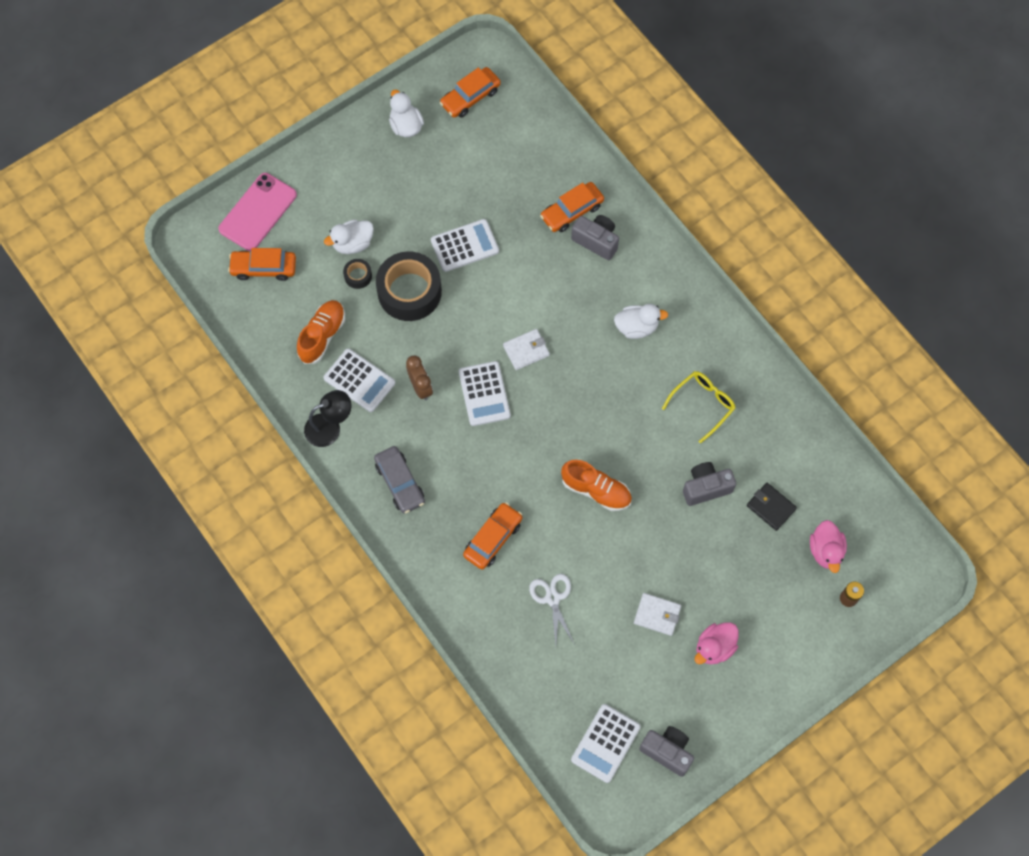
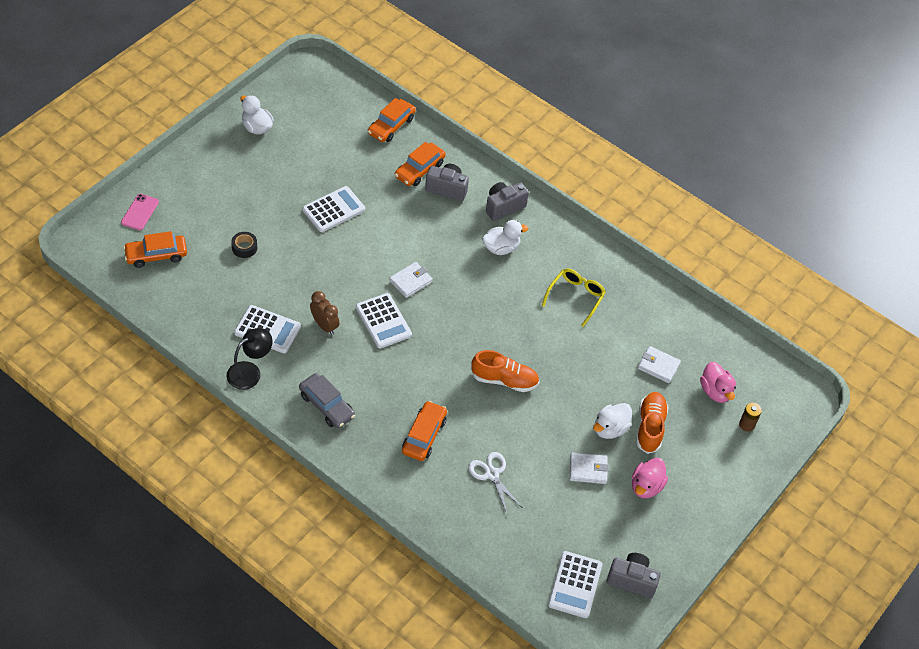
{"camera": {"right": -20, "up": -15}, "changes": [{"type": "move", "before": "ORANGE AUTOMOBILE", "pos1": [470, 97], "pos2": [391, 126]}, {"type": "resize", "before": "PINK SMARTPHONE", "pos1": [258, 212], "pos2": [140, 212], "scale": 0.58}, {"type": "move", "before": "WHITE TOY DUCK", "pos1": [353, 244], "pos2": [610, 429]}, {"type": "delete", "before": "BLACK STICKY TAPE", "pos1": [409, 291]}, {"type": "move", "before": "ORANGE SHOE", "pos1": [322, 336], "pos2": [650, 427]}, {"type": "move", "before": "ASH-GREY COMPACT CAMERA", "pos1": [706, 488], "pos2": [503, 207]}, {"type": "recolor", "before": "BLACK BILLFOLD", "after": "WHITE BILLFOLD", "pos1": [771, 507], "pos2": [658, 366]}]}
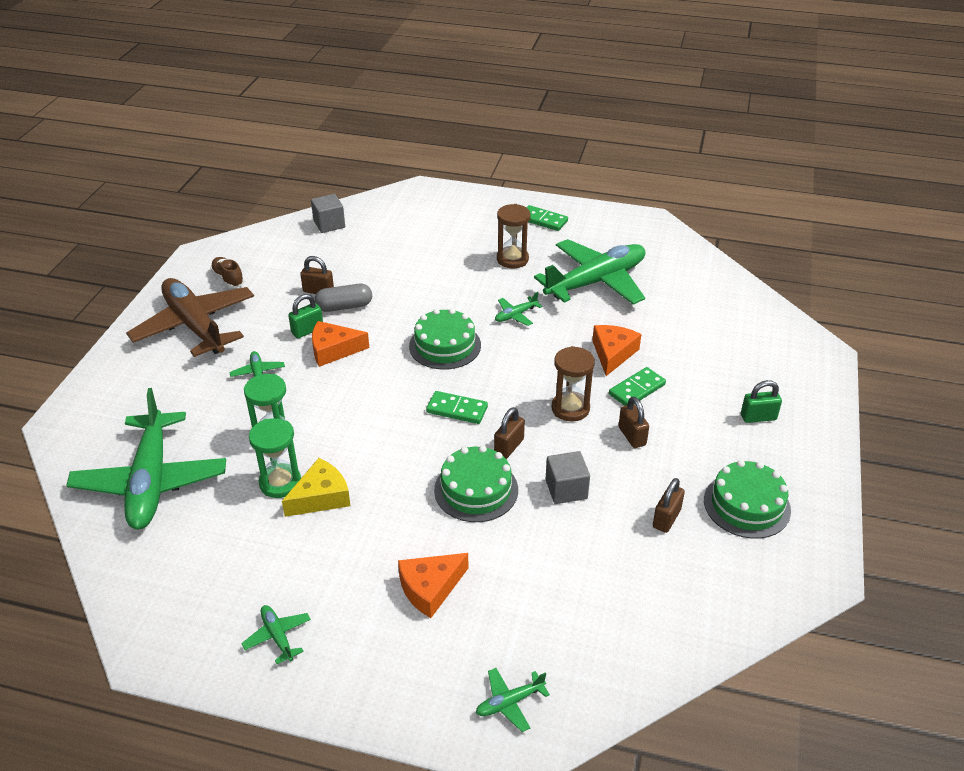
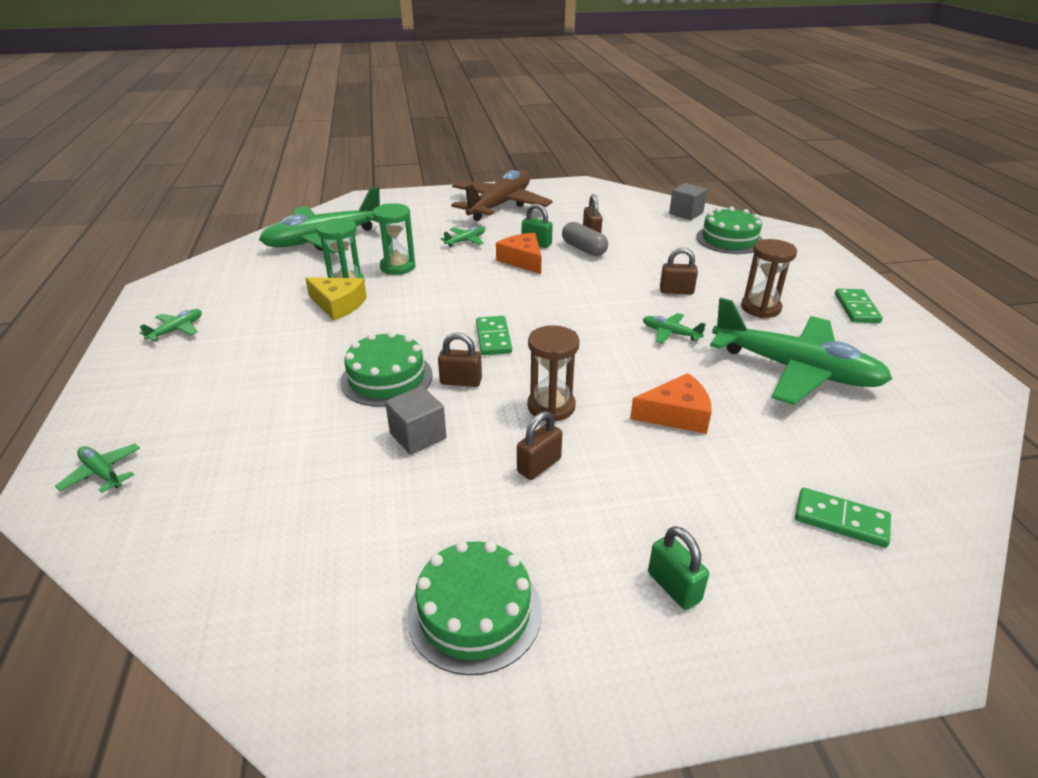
{"camera": {"right": 65, "up": -5}, "changes": [{"type": "delete", "before": "RUSSET SHOE", "pos1": [228, 279]}, {"type": "move", "before": "LEAF-GREEN CAKE", "pos1": [445, 345], "pos2": [729, 239]}, {"type": "move", "before": "LEAF-GREEN DOMINO", "pos1": [637, 389], "pos2": [841, 520]}, {"type": "move", "before": "RUSSET LOCK", "pos1": [666, 518], "pos2": [676, 291]}, {"type": "delete", "before": "ORANGE CHEESE WEDGE", "pos1": [430, 588]}]}
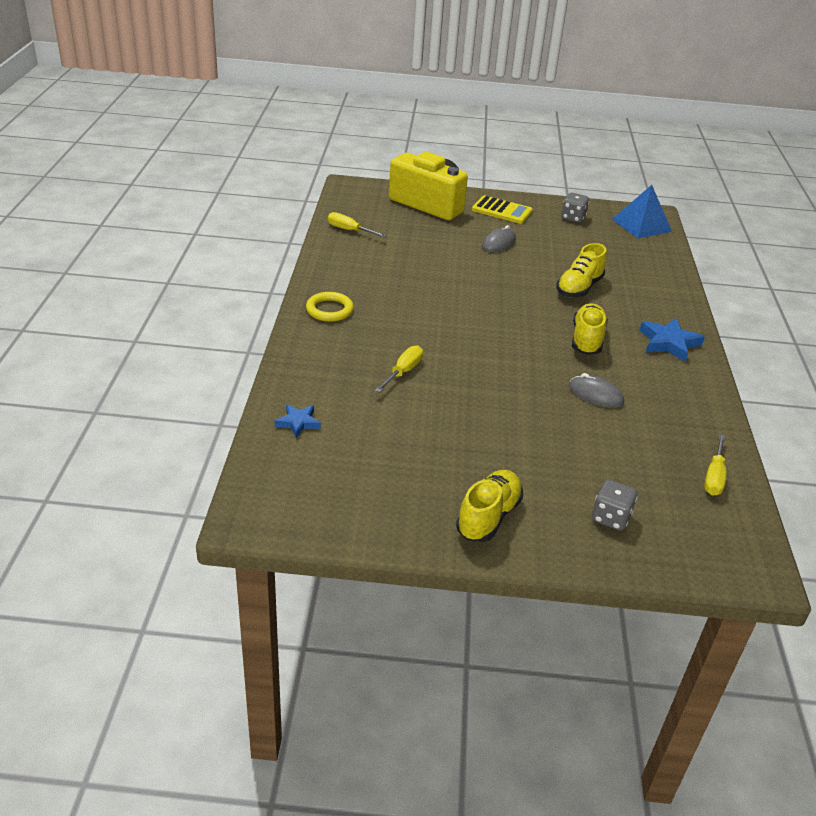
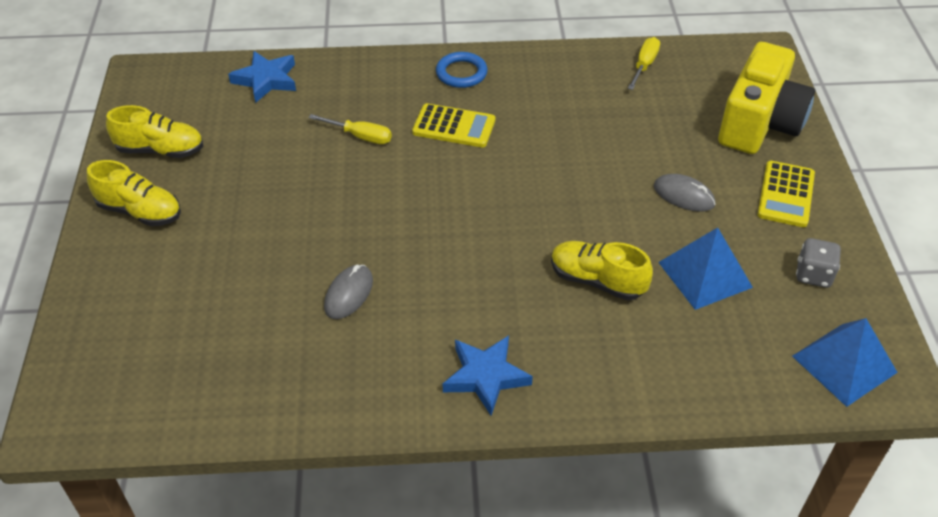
{"camera": {"right": 85, "up": 10}, "changes": [{"type": "recolor", "before": "GOLDEN HOOP", "after": "COBALT HOOP", "pos1": [329, 310], "pos2": [461, 73]}, {"type": "move", "before": "GOLDEN SHOE", "pos1": [587, 340], "pos2": [161, 150]}, {"type": "resize", "before": "COBALT FIVE-POINTED STAR", "pos1": [298, 422], "pos2": [266, 80], "scale": 1.62}, {"type": "delete", "before": "GOLDEN FLAT SCREWDRIVER", "pos1": [714, 476]}, {"type": "delete", "before": "ASH-GREY GAME DIE", "pos1": [610, 518]}, {"type": "insert", "after": "GOLDEN POCKET CALCULATOR", "pos2": [454, 127]}, {"type": "insert", "after": "COBALT PYRAMID", "pos2": [705, 274]}]}
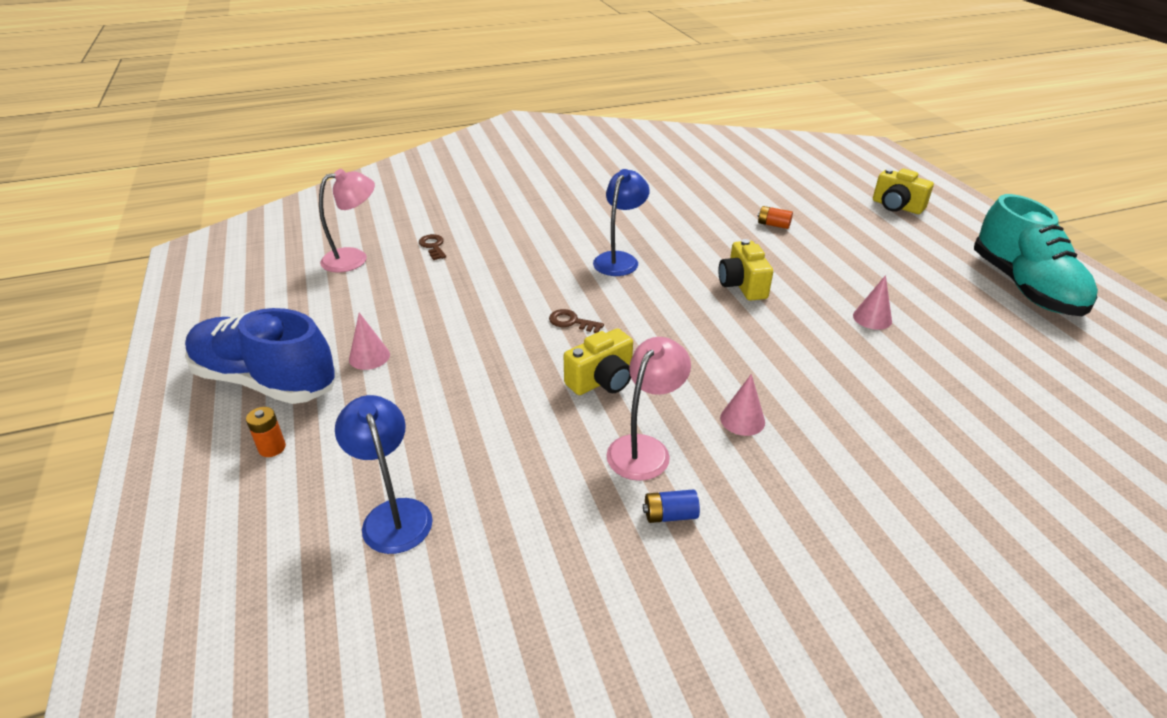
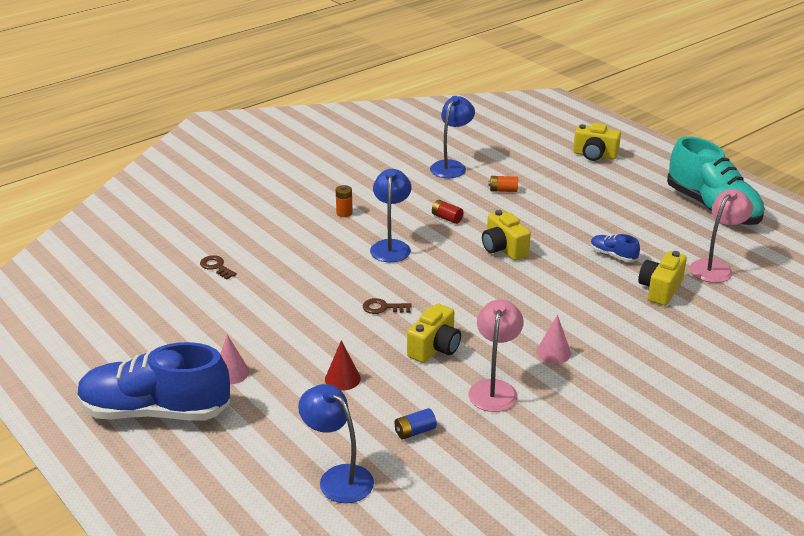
{"camera": {"right": -20, "up": -5}, "changes": [{"type": "move", "before": "PINK READING LAMP", "pos1": [354, 258], "pos2": [715, 267]}, {"type": "replace", "before": "PINK SOLID CONE", "after": "COBALT SHOE", "pos1": [872, 318], "pos2": [613, 255]}, {"type": "move", "before": "ORANGE AA BATTERY", "pos1": [272, 448], "pos2": [344, 213]}, {"type": "move", "before": "COBALT AA BATTERY", "pos1": [670, 515], "pos2": [415, 431]}, {"type": "insert", "after": "COBALT READING LAMP", "pos2": [451, 166]}, {"type": "insert", "after": "CRIMSON AA BATTERY", "pos2": [447, 218]}, {"type": "insert", "after": "GOLDEN COMPACT CAMERA", "pos2": [660, 289]}, {"type": "insert", "after": "CRIMSON SOLID CONE", "pos2": [342, 378]}]}
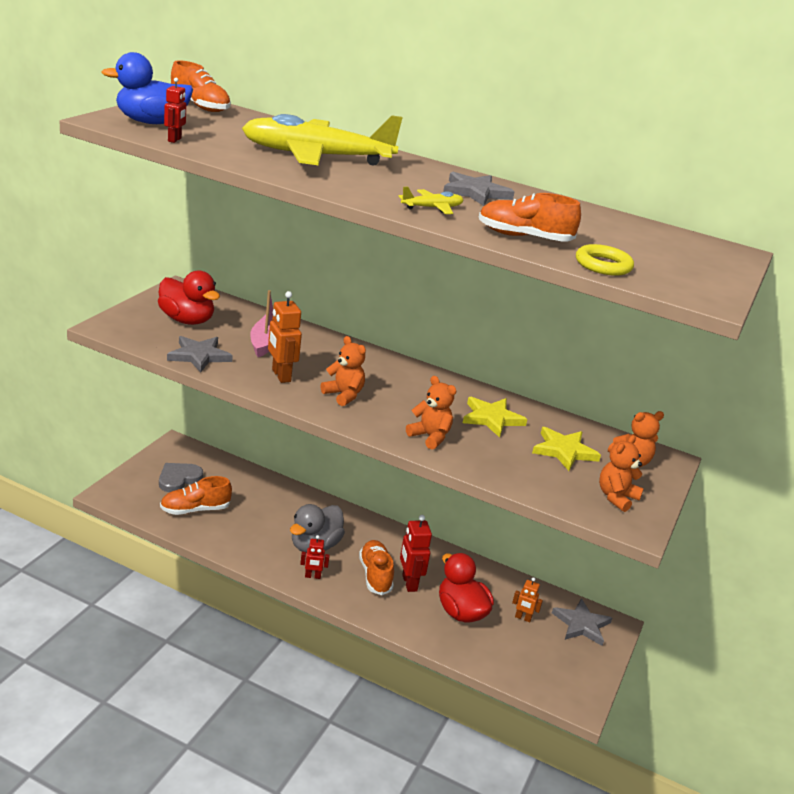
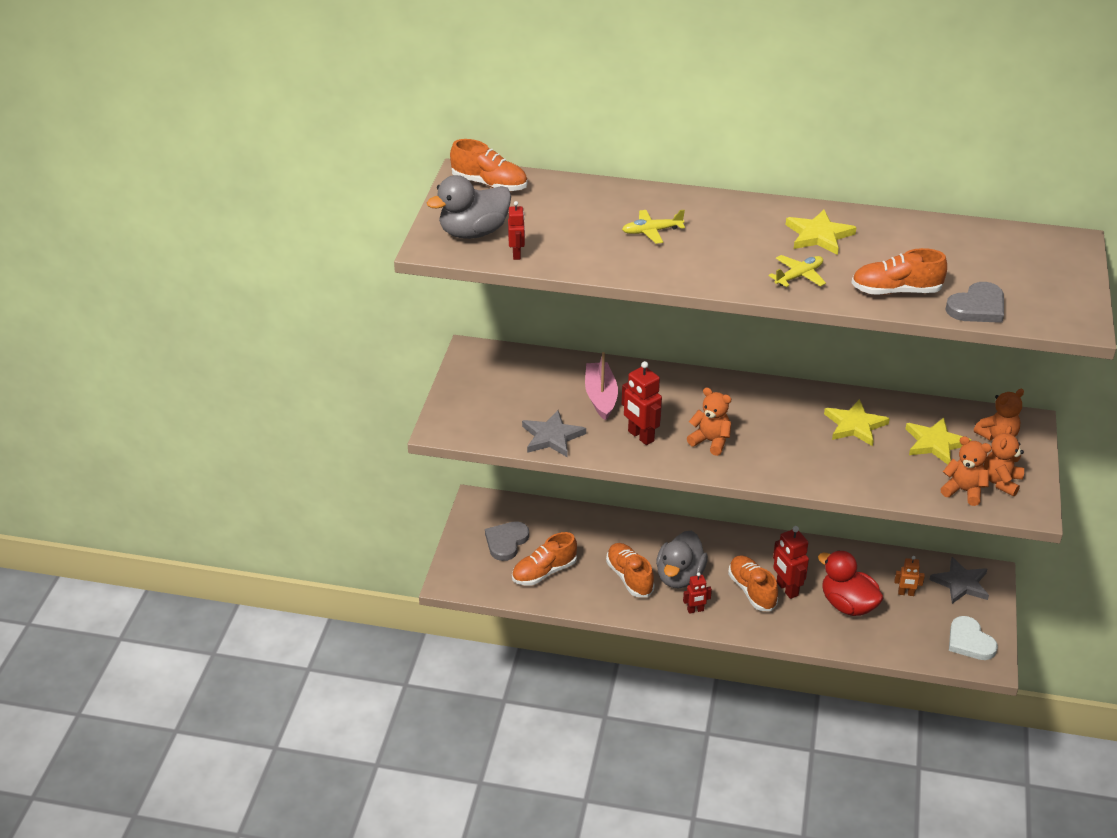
{"camera": {"right": -10, "up": 10}, "changes": [{"type": "recolor", "before": "COBALT TOY DUCK", "after": "ASH-GREY TOY DUCK", "pos1": [151, 122], "pos2": [473, 232]}, {"type": "resize", "before": "GOLDEN PLANE", "pos1": [316, 156], "pos2": [651, 231], "scale": 0.41}, {"type": "recolor", "before": "ASH-GREY FIVE-POINTED STAR", "after": "GOLDEN FIVE-POINTED STAR", "pos1": [475, 192], "pos2": [818, 235]}, {"type": "replace", "before": "GOLDEN HOOP", "after": "ASH-GREY HEART", "pos1": [603, 265], "pos2": [977, 307]}, {"type": "delete", "before": "CRIMSON TOY DUCK", "pos1": [187, 320]}, {"type": "recolor", "before": "ORANGE TOY ROBOT", "after": "CRIMSON TOY ROBOT", "pos1": [281, 375], "pos2": [640, 436]}, {"type": "move", "before": "ORANGE TEDDY BEAR", "pos1": [430, 437], "pos2": [963, 491]}, {"type": "insert", "after": "ORANGE SHOE", "pos2": [629, 577]}, {"type": "insert", "after": "WHITE HEART", "pos2": [969, 641]}]}
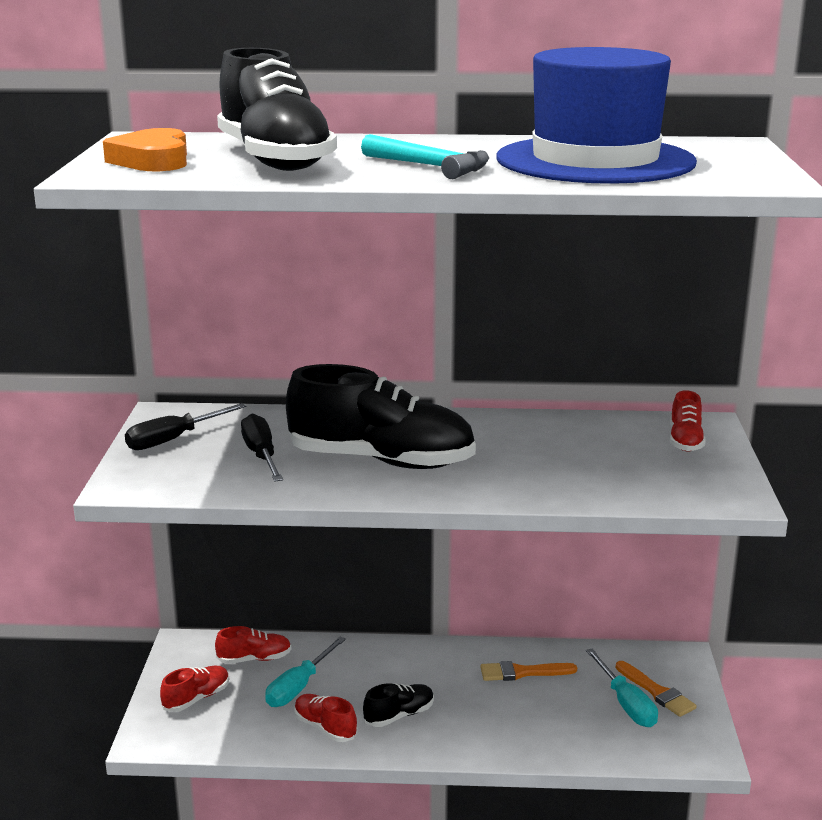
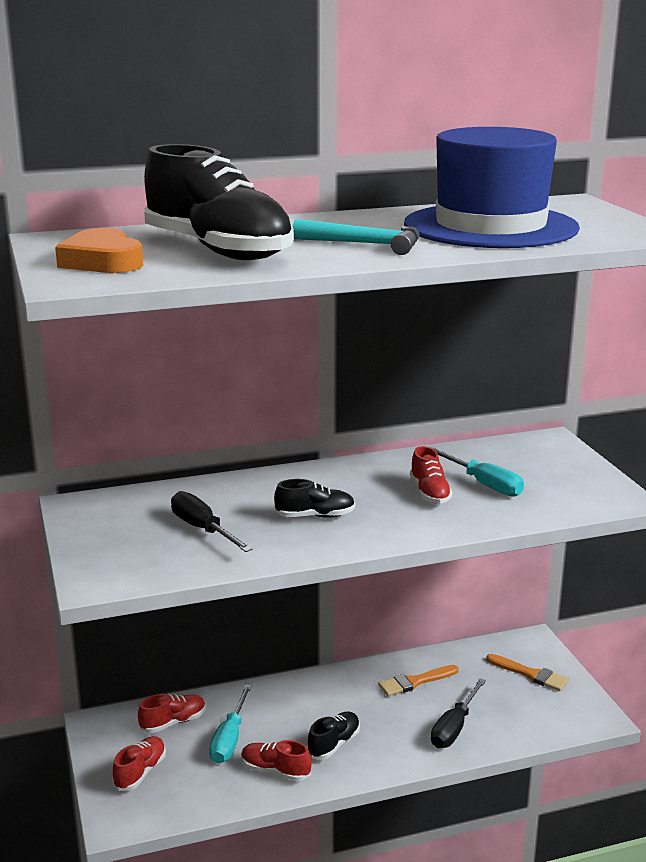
{"camera": {"right": -20, "up": 0}, "changes": [{"type": "resize", "before": "BLACK SHOE", "pos1": [381, 461], "pos2": [315, 516], "scale": 0.45}, {"type": "move", "before": "CRIMSON SHOE", "pos1": [685, 441], "pos2": [429, 493]}, {"type": "move", "before": "BLACK FLAT SCREWDRIVER", "pos1": [174, 439], "pos2": [454, 727]}, {"type": "move", "before": "TEAL FLAT SCREWDRIVER", "pos1": [626, 704], "pos2": [484, 484]}]}
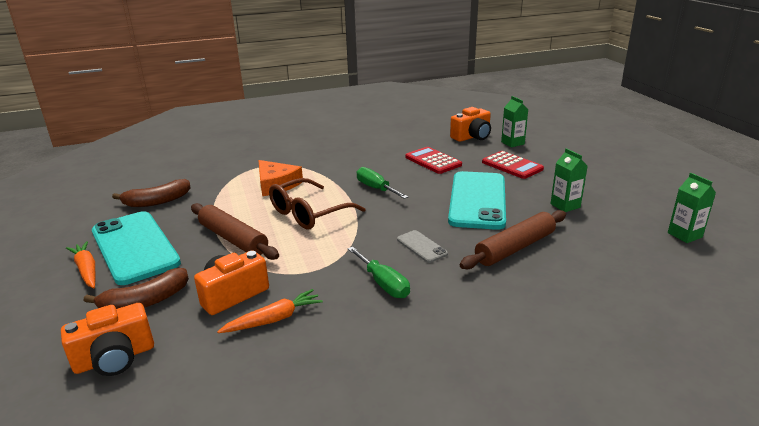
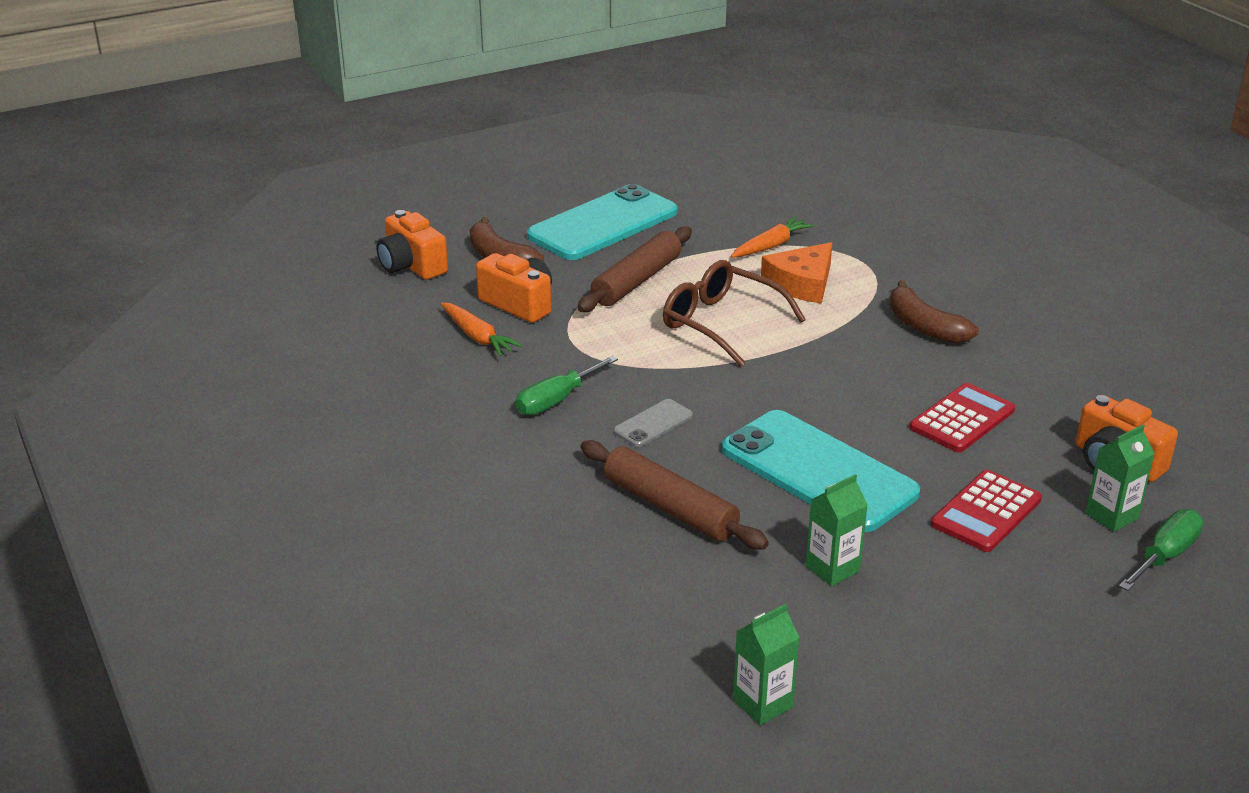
{"camera": {"right": 80, "up": 5}, "changes": [{"type": "move", "before": "LEAF-GREEN FLAT SCREWDRIVER", "pos1": [376, 188], "pos2": [1165, 555]}, {"type": "rotate", "before": "TEAL SMARTPHONE", "pos1": [477, 200], "pos2": [818, 471], "turn": 45}, {"type": "move", "before": "RUSSET BANANA FRUIT", "pos1": [157, 201], "pos2": [924, 326]}, {"type": "move", "before": "ORANGE ROOT VEGETABLE", "pos1": [87, 270], "pos2": [771, 246]}]}
